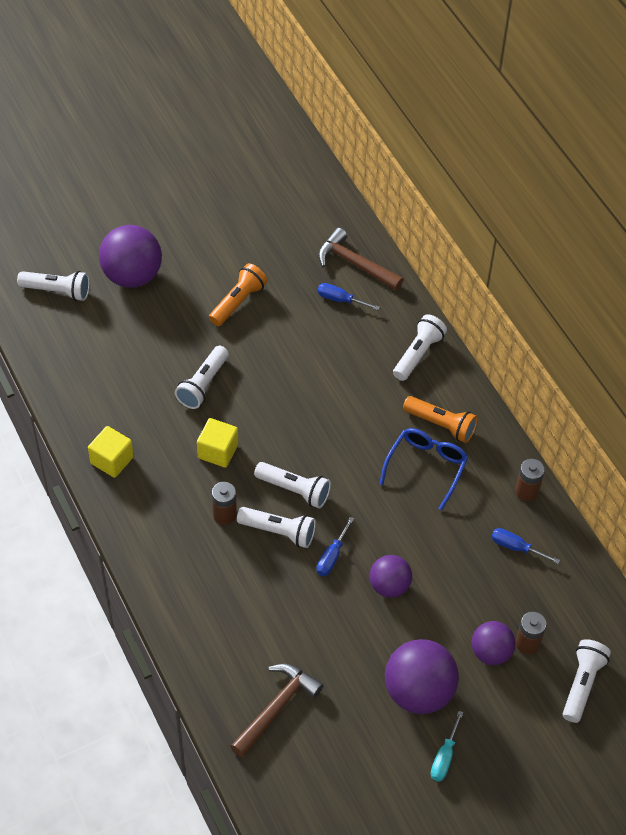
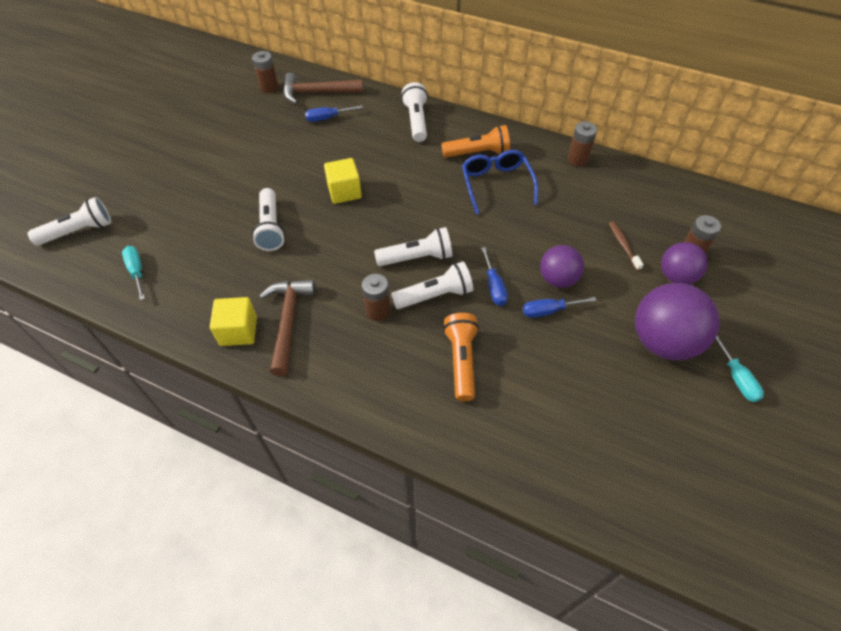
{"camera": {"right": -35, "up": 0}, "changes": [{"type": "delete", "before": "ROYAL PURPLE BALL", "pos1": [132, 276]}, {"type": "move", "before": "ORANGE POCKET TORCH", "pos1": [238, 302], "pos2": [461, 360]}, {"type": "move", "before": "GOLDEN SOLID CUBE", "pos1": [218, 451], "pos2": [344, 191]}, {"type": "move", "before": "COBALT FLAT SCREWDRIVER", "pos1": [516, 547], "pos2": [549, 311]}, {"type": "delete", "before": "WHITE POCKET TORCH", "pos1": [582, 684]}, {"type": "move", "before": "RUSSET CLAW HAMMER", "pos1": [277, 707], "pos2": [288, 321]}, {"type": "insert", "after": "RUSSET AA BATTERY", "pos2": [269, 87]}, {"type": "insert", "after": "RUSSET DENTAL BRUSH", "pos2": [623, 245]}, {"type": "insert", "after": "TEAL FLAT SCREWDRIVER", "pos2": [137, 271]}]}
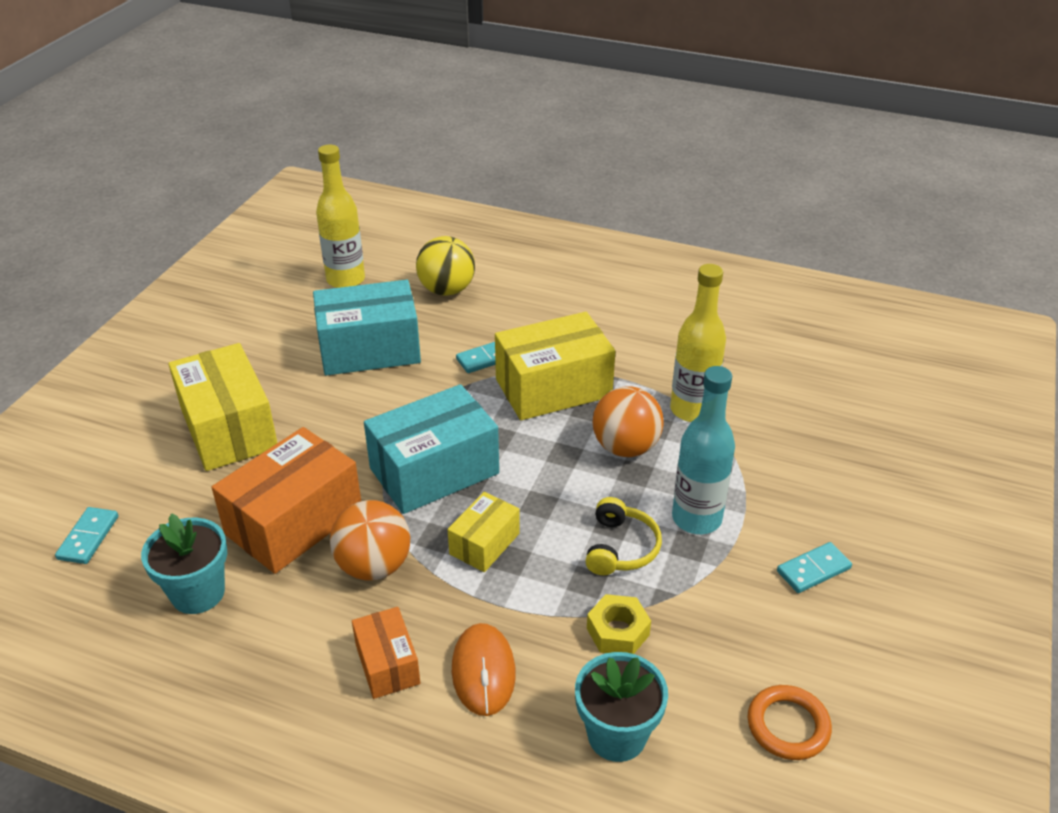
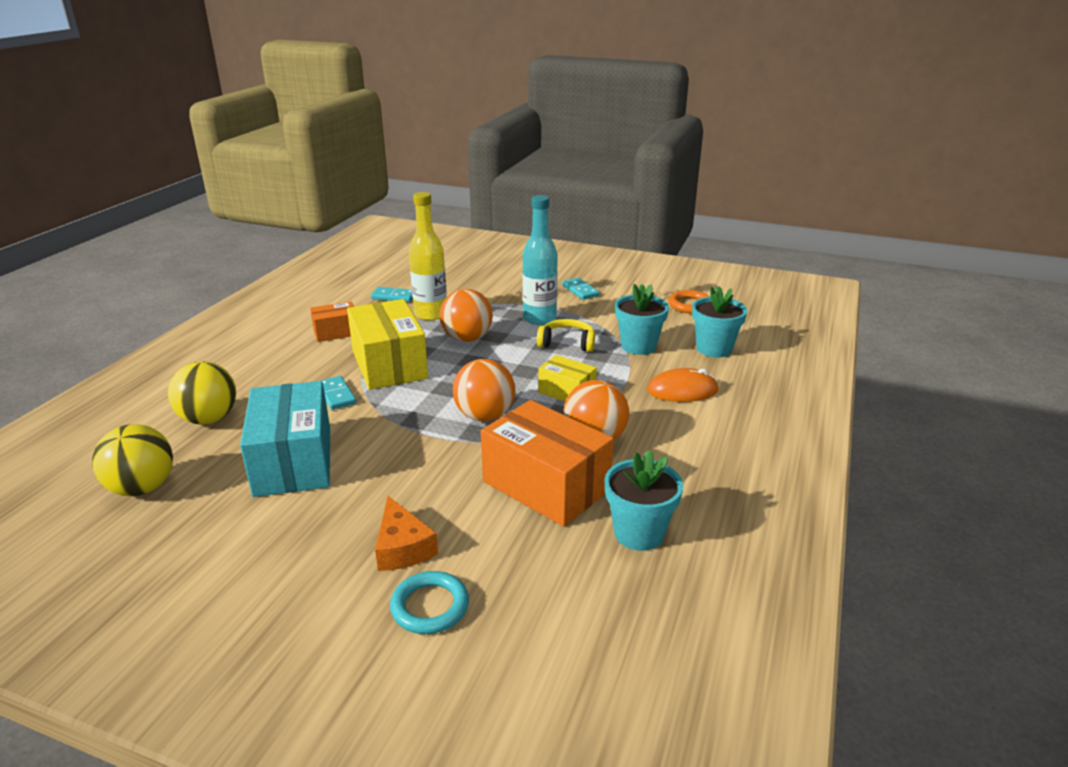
{"camera": {"right": -90, "up": -10}, "changes": [{"type": "replace", "before": "GOLDEN FLASK", "after": "GOLDEN BALL", "pos1": [346, 280], "pos2": [142, 488]}, {"type": "replace", "before": "GOLDEN PACKAGE", "after": "ORANGE CHEESE WEDGE", "pos1": [229, 428], "pos2": [402, 547]}, {"type": "replace", "before": "TEAL PACKAGE", "after": "ORANGE BALL", "pos1": [434, 471], "pos2": [485, 416]}, {"type": "move", "before": "TEAL DOMINO", "pos1": [88, 537], "pos2": [393, 297]}, {"type": "replace", "before": "GOLDEN NUT", "after": "TEAL FLOWER POT", "pos1": [618, 631], "pos2": [638, 346]}, {"type": "move", "before": "ORANGE PACKAGE", "pos1": [387, 664], "pos2": [336, 332]}, {"type": "insert", "after": "TEAL HOOP", "pos2": [430, 606]}]}
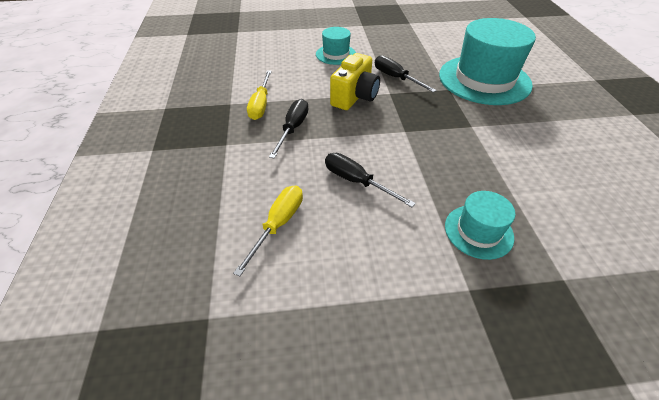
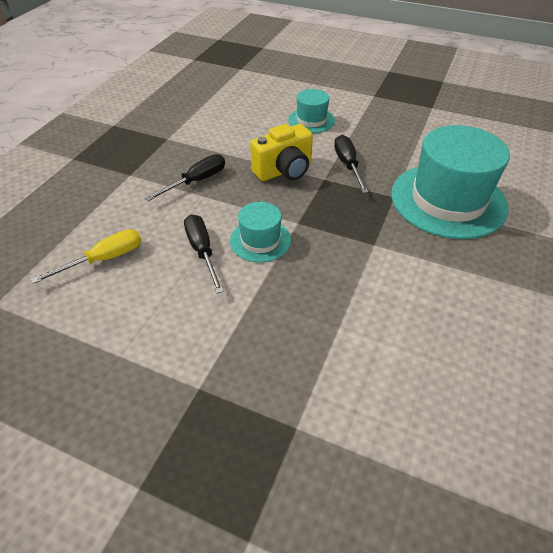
{"camera": {"right": 30, "up": 0}, "changes": [{"type": "delete", "before": "GOLDEN FLAT SCREWDRIVER", "pos1": [261, 105]}, {"type": "move", "before": "TEAL TOP HAT", "pos1": [478, 231], "pos2": [260, 240]}]}
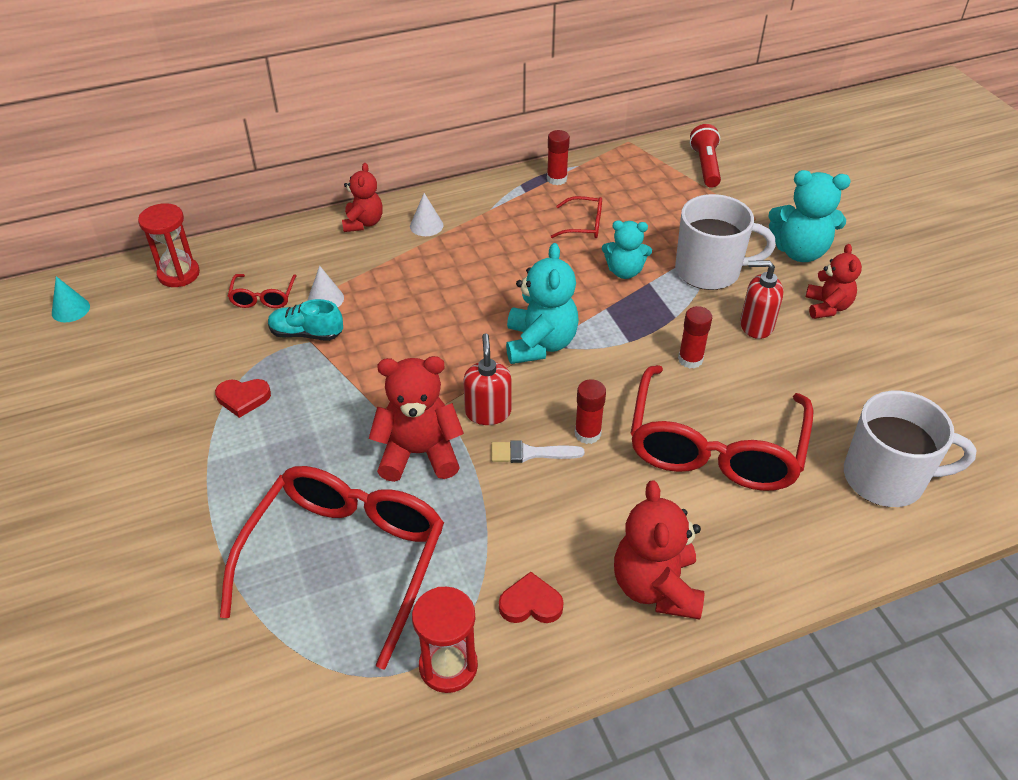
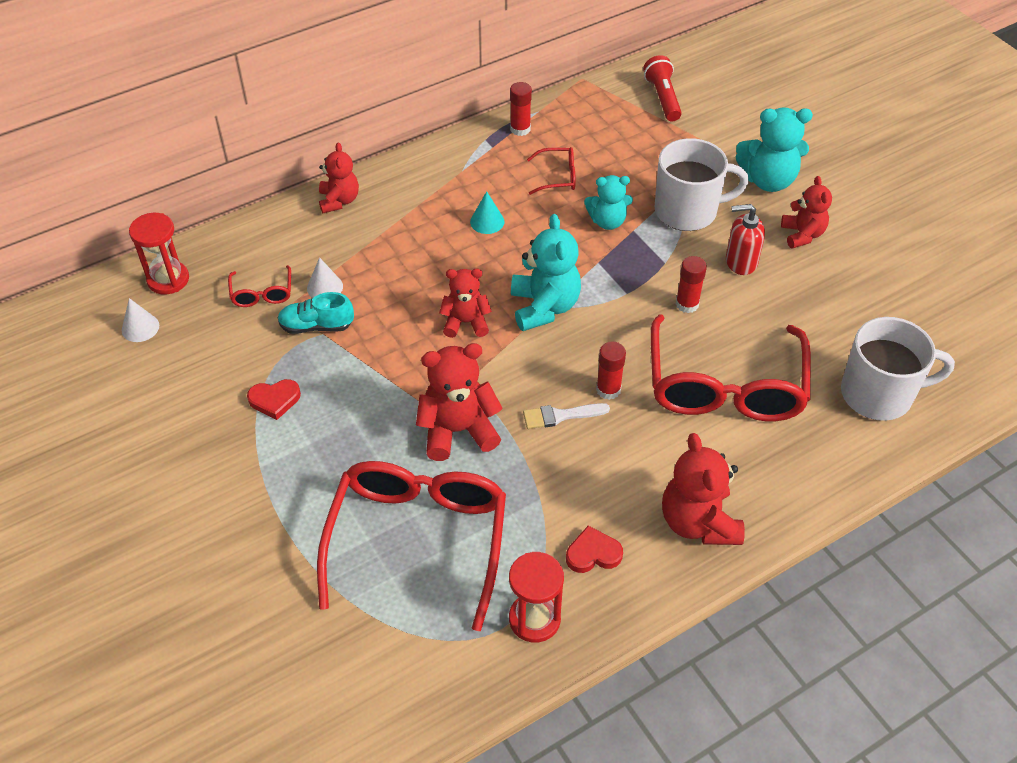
{"camera": {"right": -10, "up": 5}, "changes": [{"type": "move", "before": "WHITE SOLID CONE", "pos1": [426, 225], "pos2": [140, 327]}, {"type": "move", "before": "TEAL SOLID CONE", "pos1": [70, 309], "pos2": [487, 221]}, {"type": "delete", "before": "CRIMSON PUMP BOTTLE", "pos1": [488, 412]}, {"type": "insert", "after": "CRIMSON TEDDY BEAR", "pos2": [466, 322]}]}
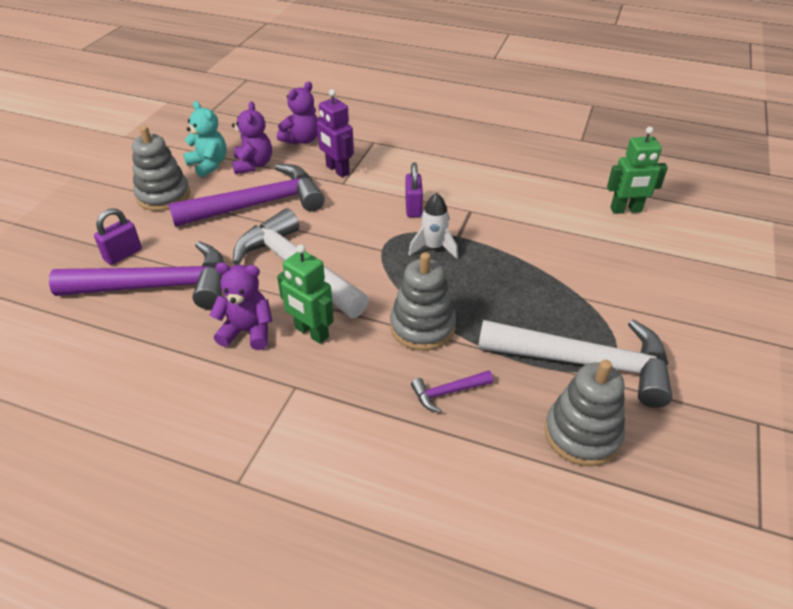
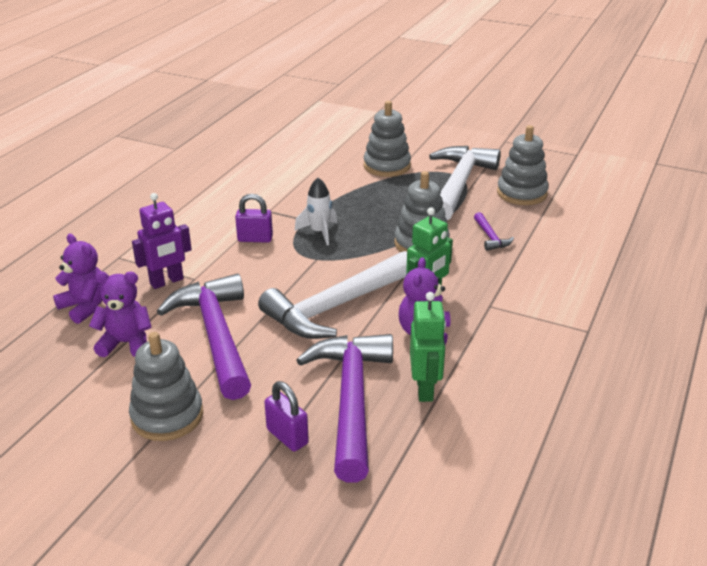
{"camera": {"right": -85, "up": -10}, "changes": [{"type": "delete", "before": "TEAL TEDDY BEAR", "pos1": [209, 165]}, {"type": "move", "before": "LEAF-GREEN TOY ROBOT", "pos1": [626, 210], "pos2": [425, 389]}, {"type": "insert", "after": "ASH-GREY RING STACKER", "pos2": [387, 166]}]}
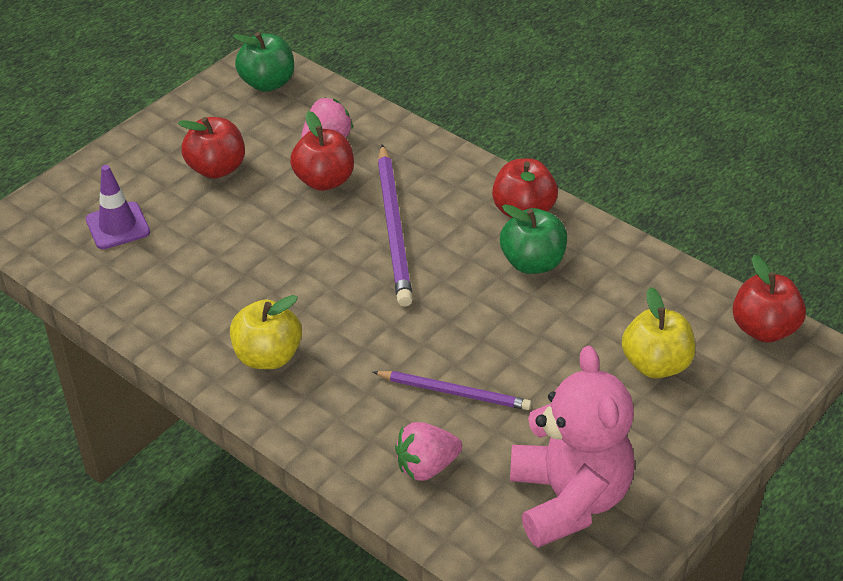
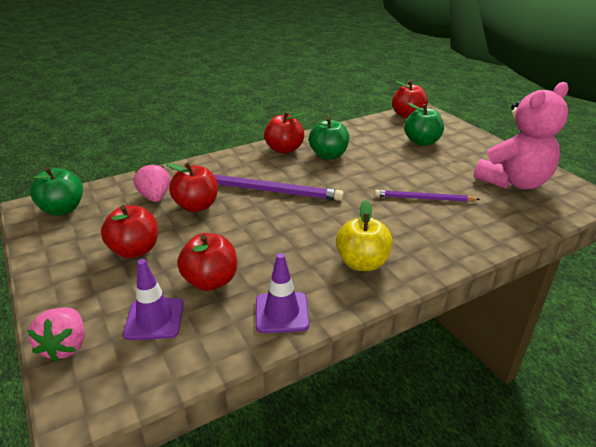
{"camera": {"right": -70, "up": -10}, "changes": [{"type": "recolor", "before": "GOLDEN TOY APPLE", "after": "LEAF-GREEN TOY APPLE", "pos1": [655, 364], "pos2": [421, 142]}, {"type": "rotate", "before": "PINK TEDDY BEAR", "pos1": [568, 499], "pos2": [513, 182], "turn": 135}, {"type": "rotate", "before": "ROYAL PURPLE LEAD PENCIL", "pos1": [454, 392], "pos2": [423, 198], "turn": -120}, {"type": "move", "before": "PINK STRAWBERRY", "pos1": [426, 466], "pos2": [65, 346]}, {"type": "insert", "after": "CRIMSON TOY APPLE", "pos2": [211, 281]}, {"type": "insert", "after": "ROYAL PURPLE TRAFFIC CONE", "pos2": [281, 312]}]}
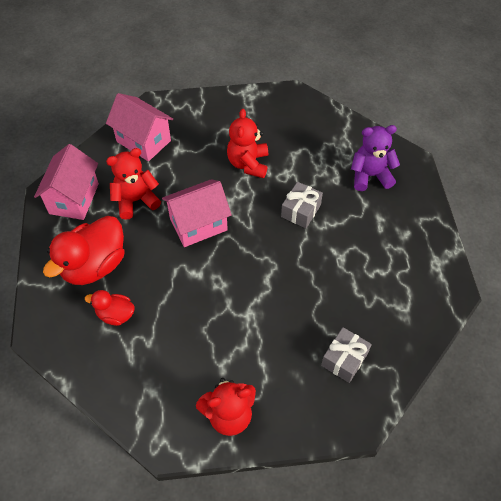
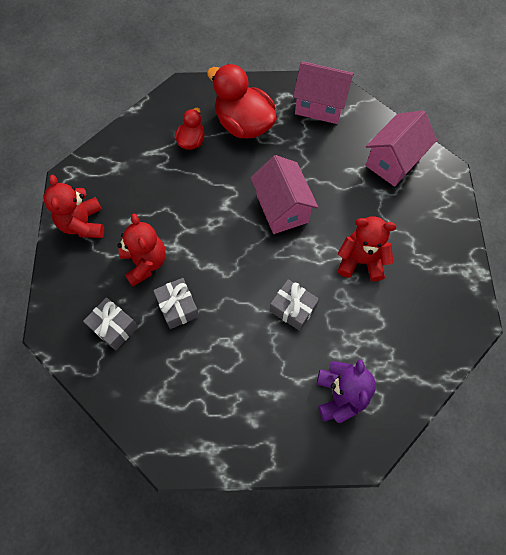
{"camera": {"right": 95, "up": 10}, "changes": [{"type": "move", "before": "CRIMSON TEDDY BEAR", "pos1": [136, 200], "pos2": [145, 263]}, {"type": "insert", "after": "ASH-GREY PRESENT", "pos2": [178, 307]}]}
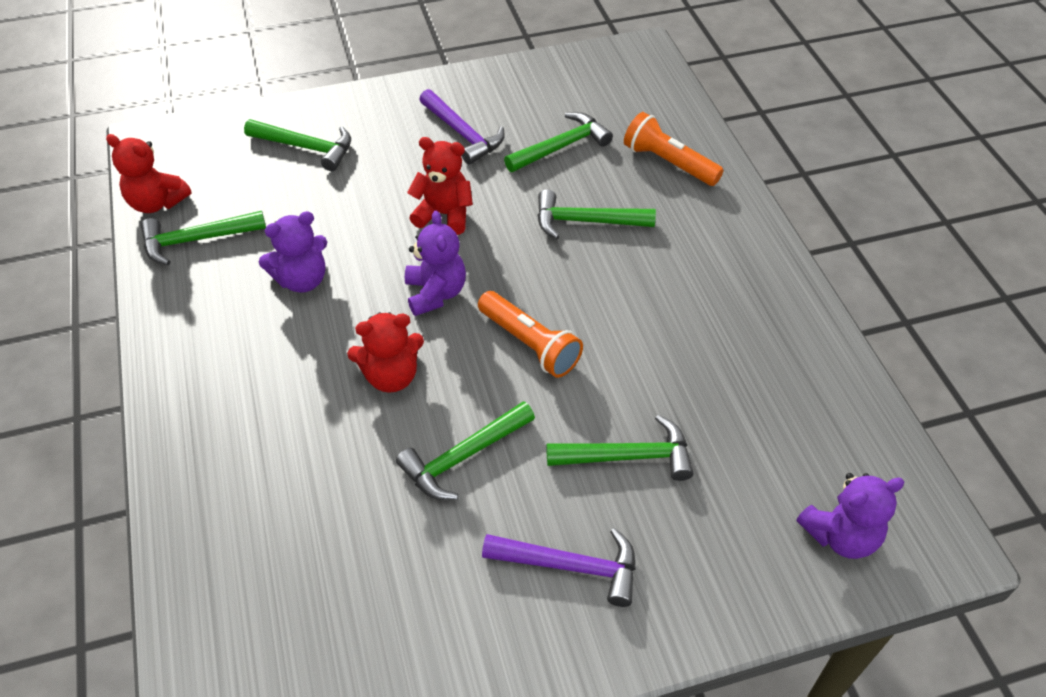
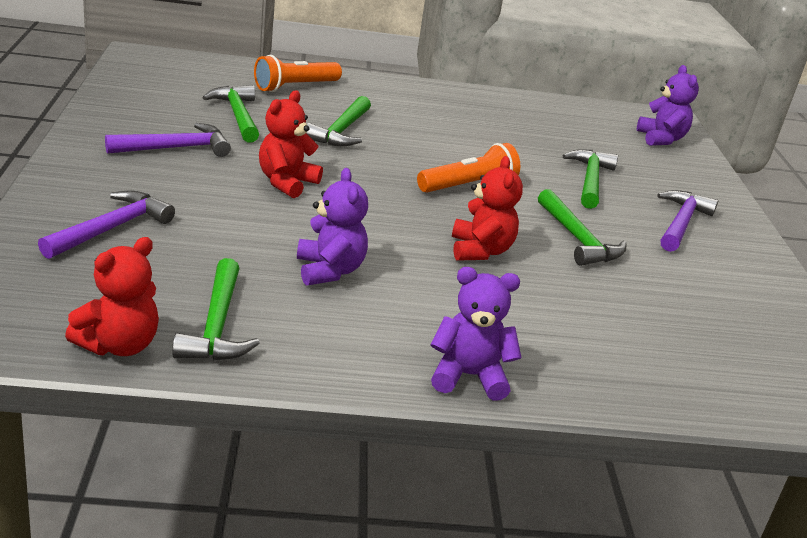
{"camera": {"right": -80, "up": -20}, "changes": [{"type": "recolor", "before": "LEAF-GREEN CLAW HAMMER", "after": "ROYAL PURPLE CLAW HAMMER", "pos1": [306, 147], "pos2": [111, 228]}, {"type": "move", "before": "ROYAL PURPLE TEDDY BEAR", "pos1": [435, 293], "pos2": [468, 376]}]}
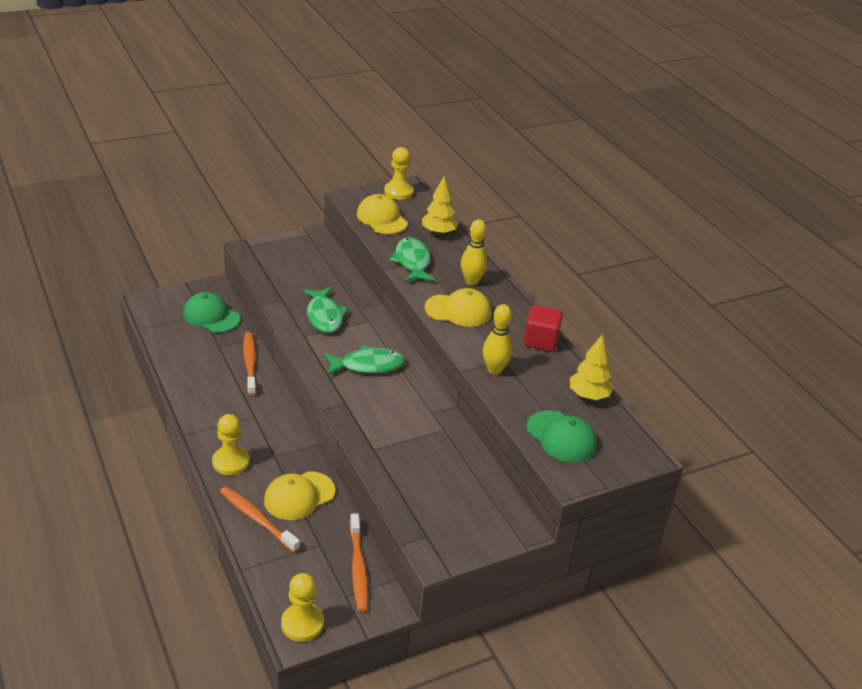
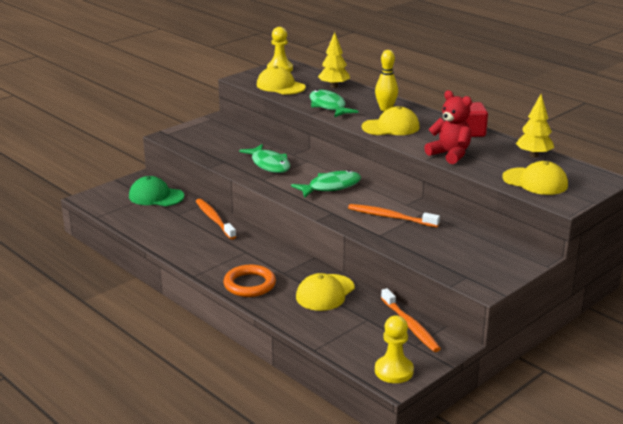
{"camera": {"right": -15, "up": -10}, "changes": [{"type": "replace", "before": "GOLDEN BOWLING PIN", "after": "CRIMSON TEDDY BEAR", "pos1": [494, 369], "pos2": [450, 154]}, {"type": "recolor", "before": "LEAF-GREEN PEAKED CAP", "after": "GOLDEN PEAKED CAP", "pos1": [561, 437], "pos2": [535, 181]}, {"type": "replace", "before": "GOLDEN GAME PAWN", "after": "ORANGE HOOP", "pos1": [231, 462], "pos2": [249, 284]}, {"type": "move", "before": "ORANGE DENTAL BRUSH", "pos1": [257, 519], "pos2": [390, 217]}]}
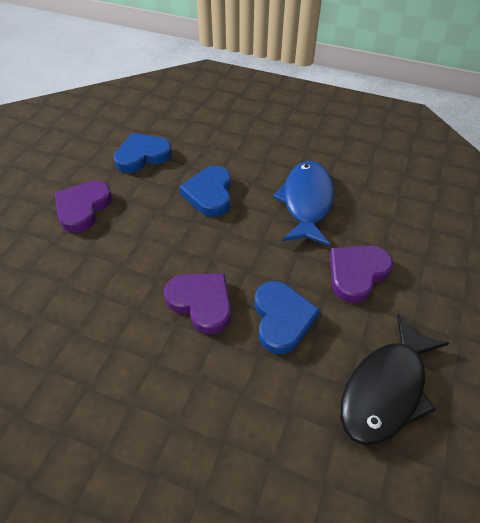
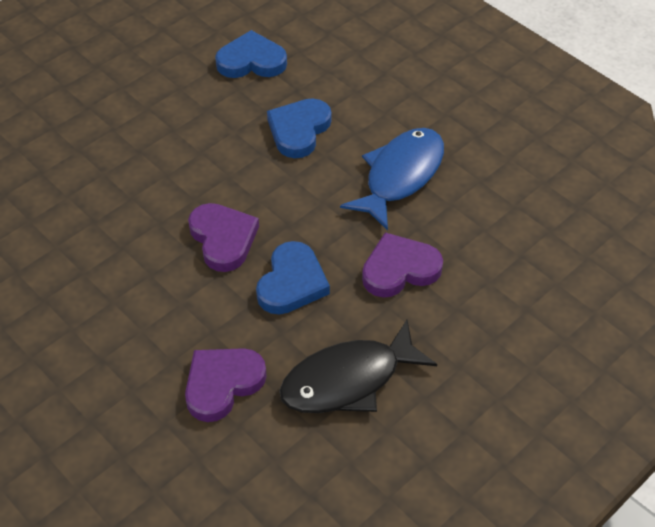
{"camera": {"right": 25, "up": 0}, "changes": [{"type": "move", "before": "ROYAL PURPLE HEART", "pos1": [83, 208], "pos2": [222, 384]}]}
